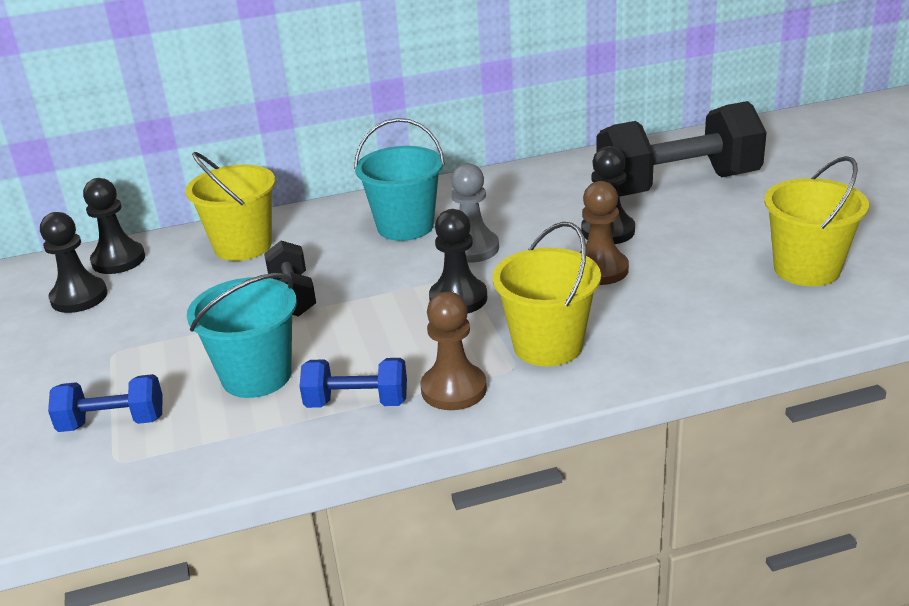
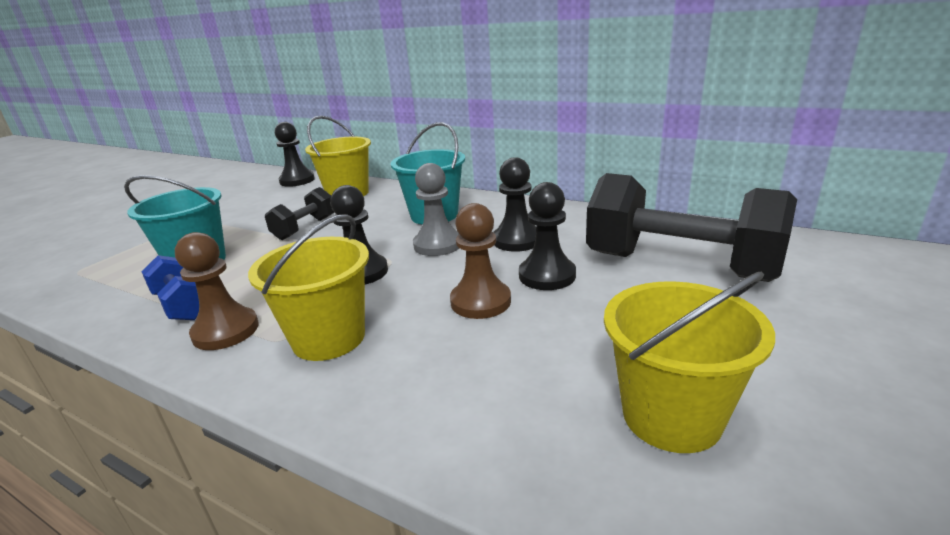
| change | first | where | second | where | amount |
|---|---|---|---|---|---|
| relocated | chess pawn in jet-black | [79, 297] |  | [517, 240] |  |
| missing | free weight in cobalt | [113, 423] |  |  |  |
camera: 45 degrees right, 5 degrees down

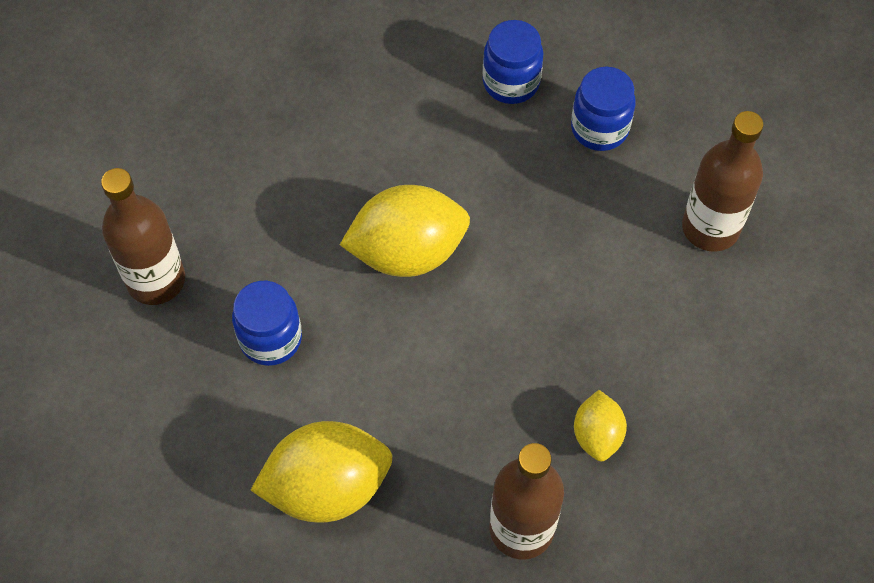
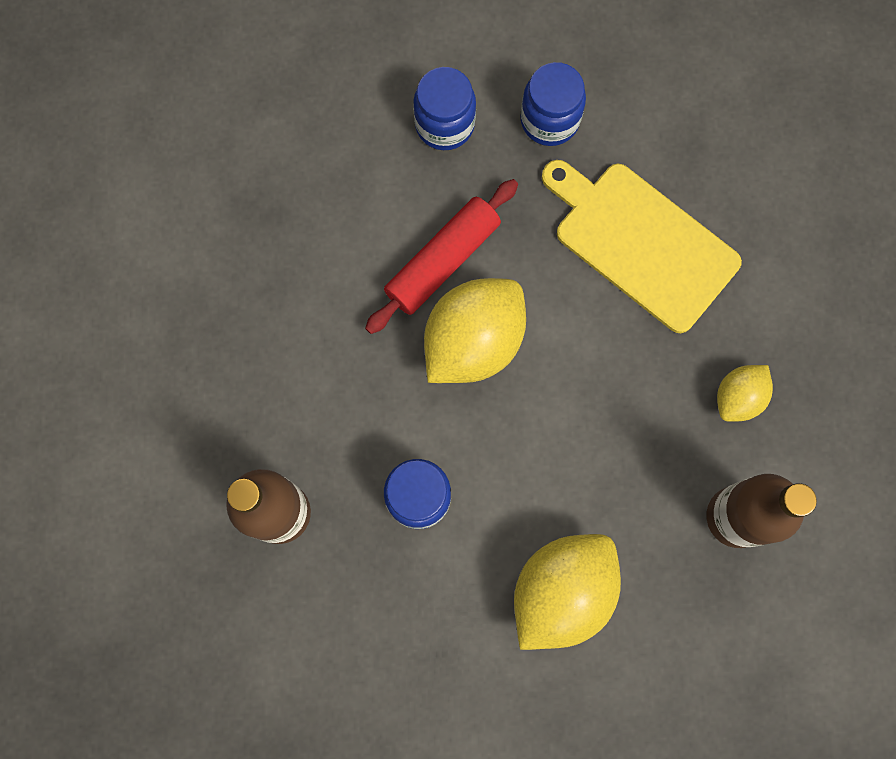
| change | first | where | second | where | amount |
|---|---|---|---|---|---|
| spun | citrus fruit in golden | [597, 435] |  | [738, 397] | 75 degrees clockwise |
| missing | flask in brown | [710, 228] |  |  |  |
| appeared |  |  | pastry roller in red | [442, 261] |  |
| appeared |  |  | bread board in golden | [641, 242] |  |
camera: 35 degrees left, 15 degrees up

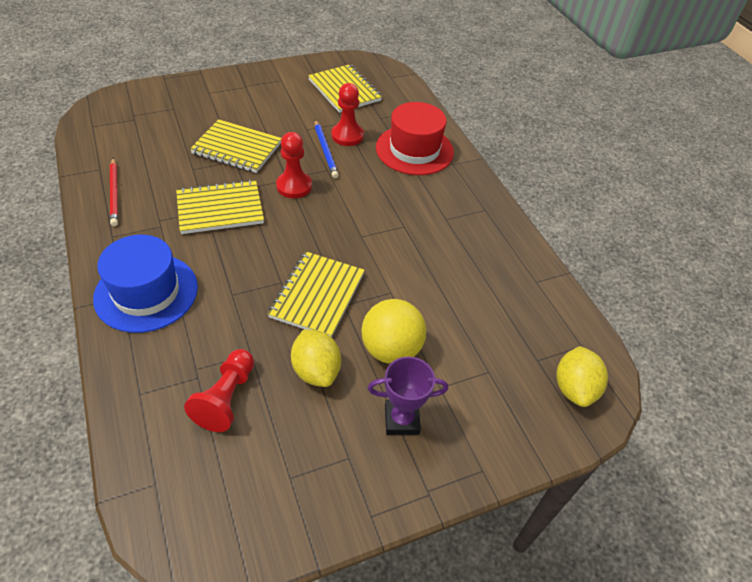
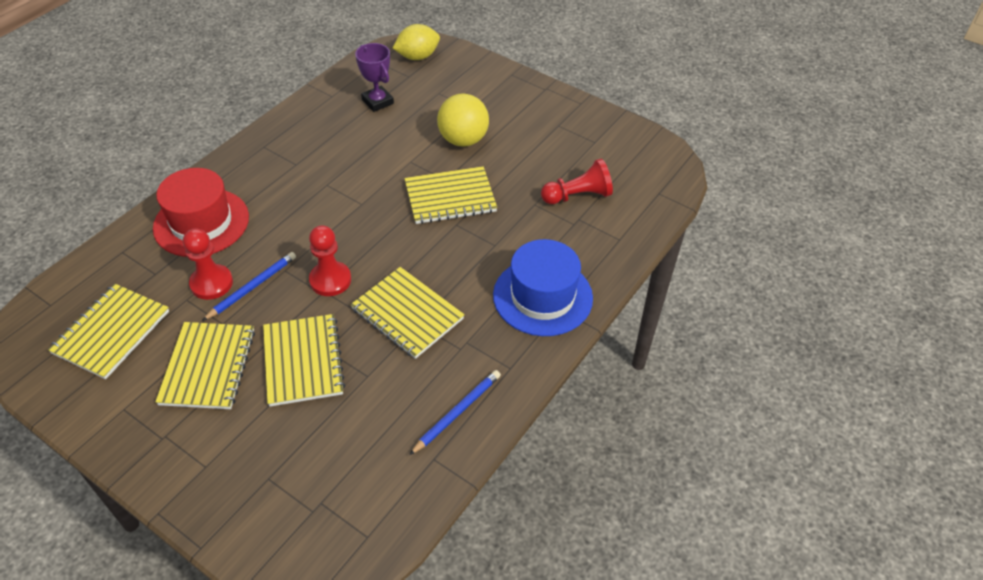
| change | first | where | second | where | amount |
|---|---|---|---|---|---|
| colour | lead pencil in red | [115, 193] | lead pencil in cobalt | [457, 412] |  |
| missing | citrus fruit in golden | [316, 370] |  |  |  |
| relocated | award cup in royal purple | [401, 420] |  | [377, 102] |  |
| appeared |  |  | notebook in golden | [208, 367] |  |
camera: 120 degrees left, 0 degrees up

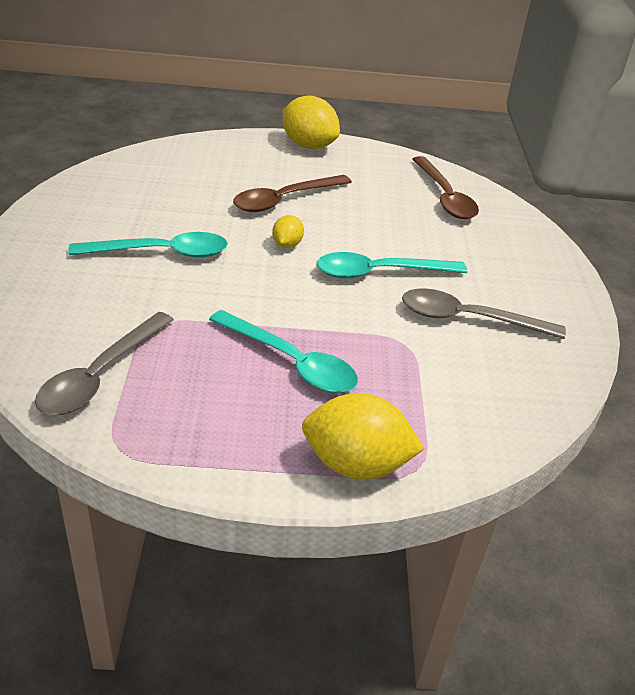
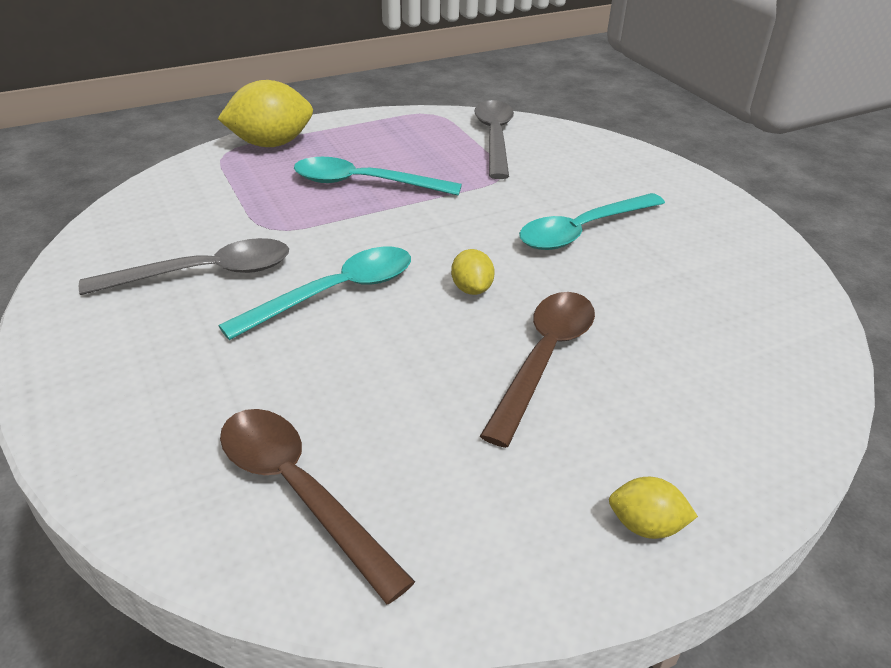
| change | first | where | second | where | amount |
|---|---|---|---|---|---|
| size | citrus fruit in golden | [308, 146] |  | [645, 525] | x0.51 |
camera: 155 degrees right, 0 degrees up

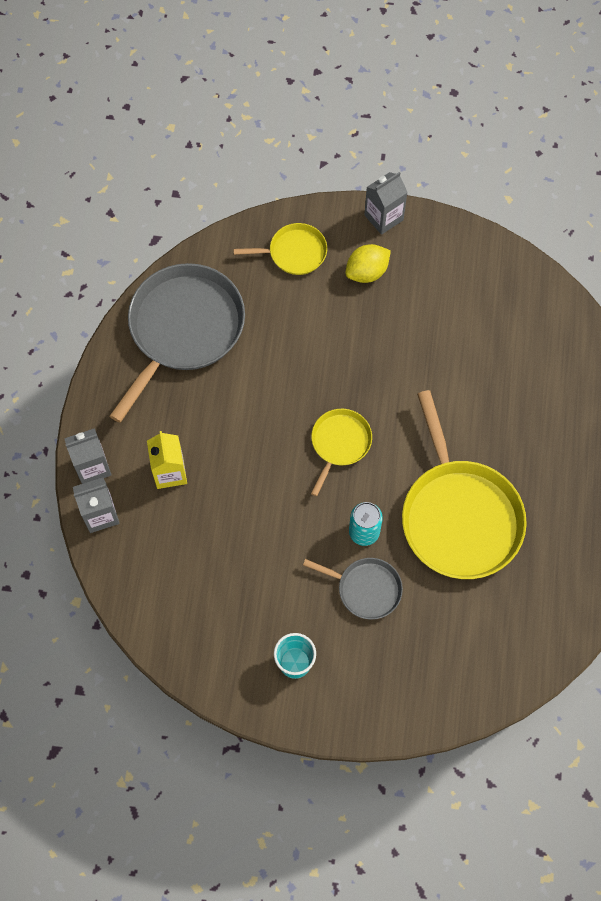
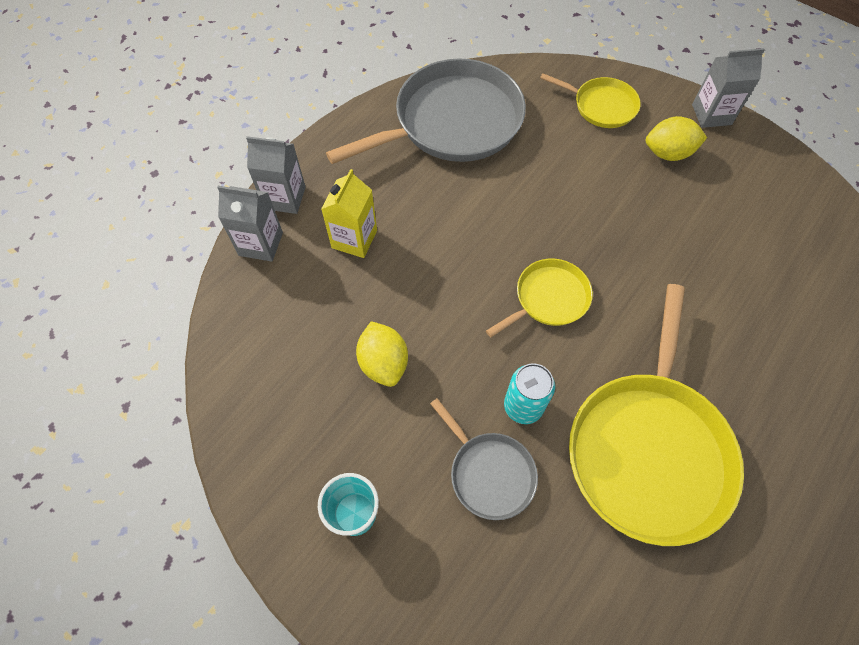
| change | first | where | second | where | amount |
|---|---|---|---|---|---|
| appeared |  |  | citrus fruit in golden | [383, 363] |  |
camera: 30 degrees right, 5 degrees down

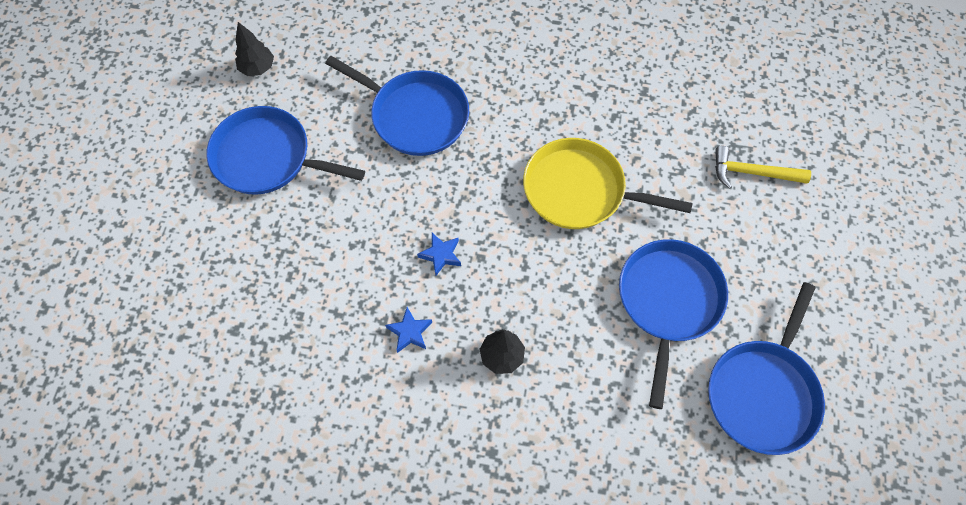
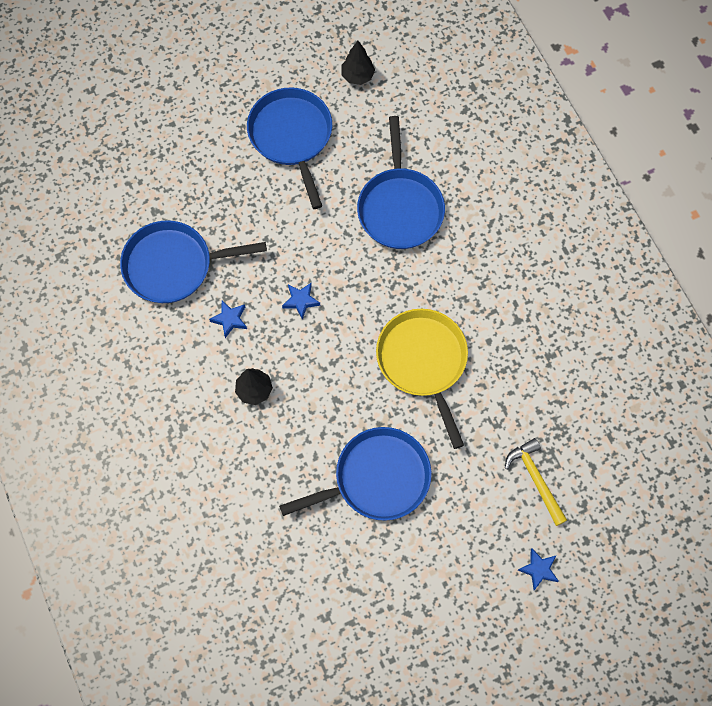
| change | first | where | second | where | amount |
|---|---|---|---|---|---|
| relocated | pan in cobalt | [763, 393] |  | [173, 265] |  |
| appeared |  |  | five-pointed star in cobalt | [538, 569] |  |
camera: 55 degrees right, 5 degrees up

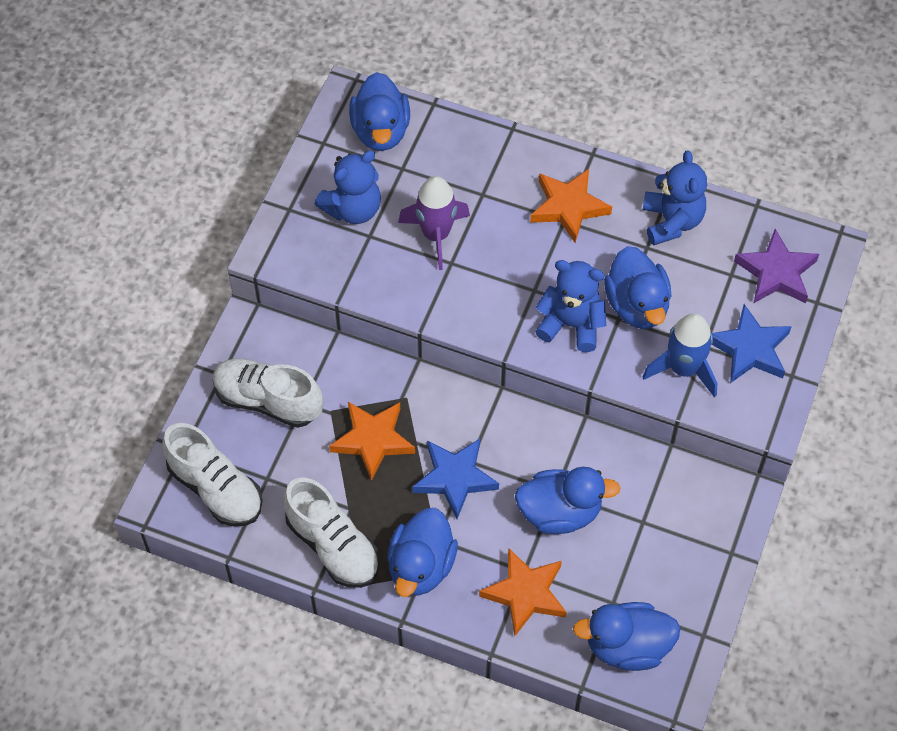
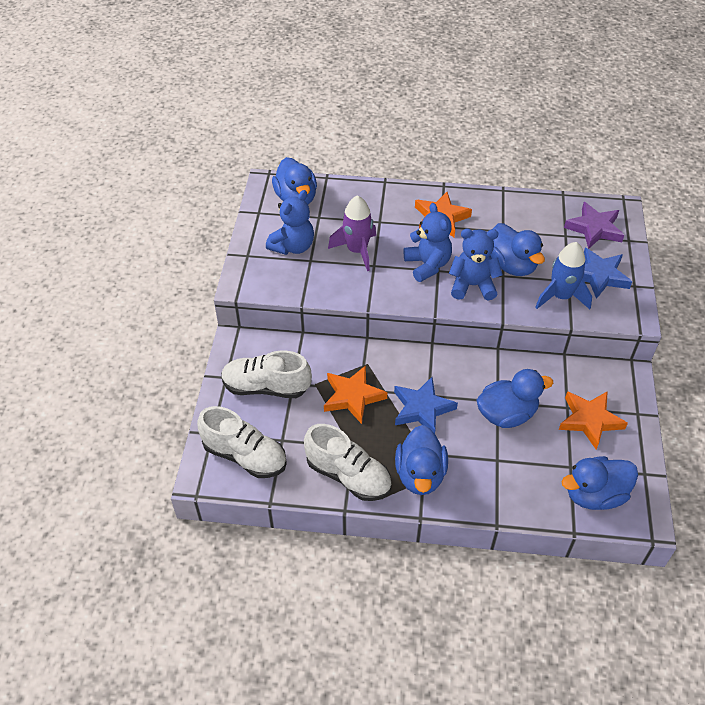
| change | first | where | second | where | amount |
|---|---|---|---|---|---|
| relocated | five-pointed star in orange | [525, 593] |  | [589, 420] |  |
| relocated | stuffed bear in cobalt | [671, 221] |  | [427, 265] |  |
camera: 15 degrees left, 10 degrees down

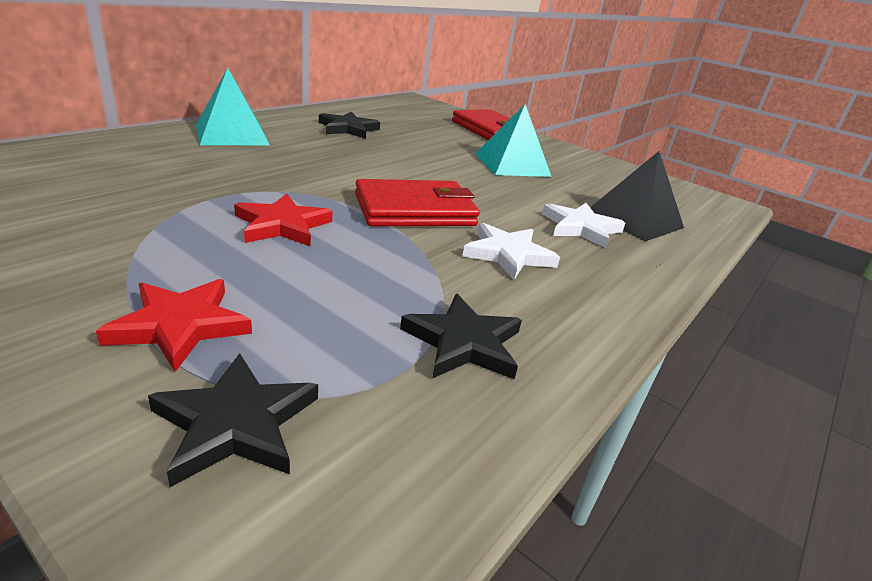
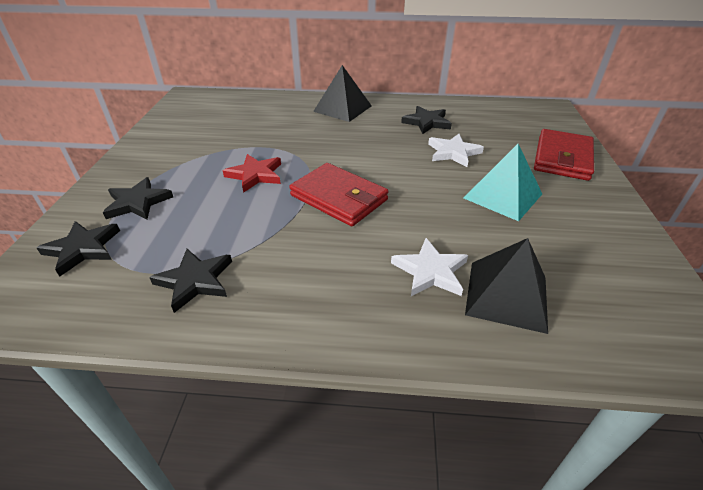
| change | first | where | second | where | amount |
|---|---|---|---|---|---|
| colour | five-pointed star in red | [180, 325] | five-pointed star in jet-black | [138, 202] |  |
| colour | pyramid shape in turquoise | [232, 134] | pyramid shape in jet-black | [342, 108] |  |
| relocated | five-pointed star in white | [508, 254] |  | [453, 152] |  |
camera: 60 degrees right, 10 degrees up

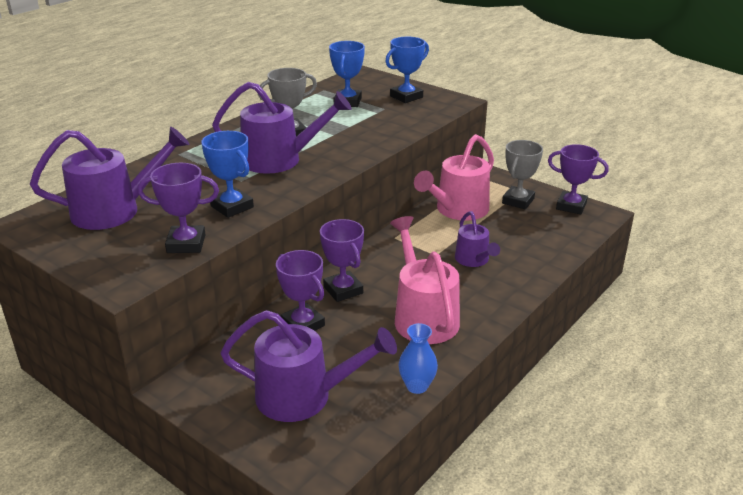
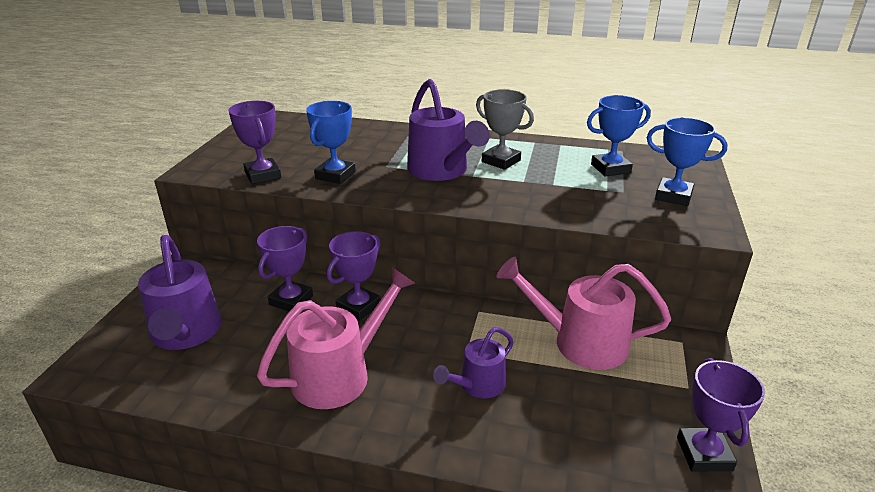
| change | first | where | second | where | amount |
|---|---|---|---|---|---|
| missing | watering can in royal purple | [116, 210] |  |  |  |
| missing | tall vase in cobalt | [417, 386] |  |  |  |
| missing | award cup in gray | [518, 201] |  |  |  |
camera: 65 degrees right, 0 degrees up

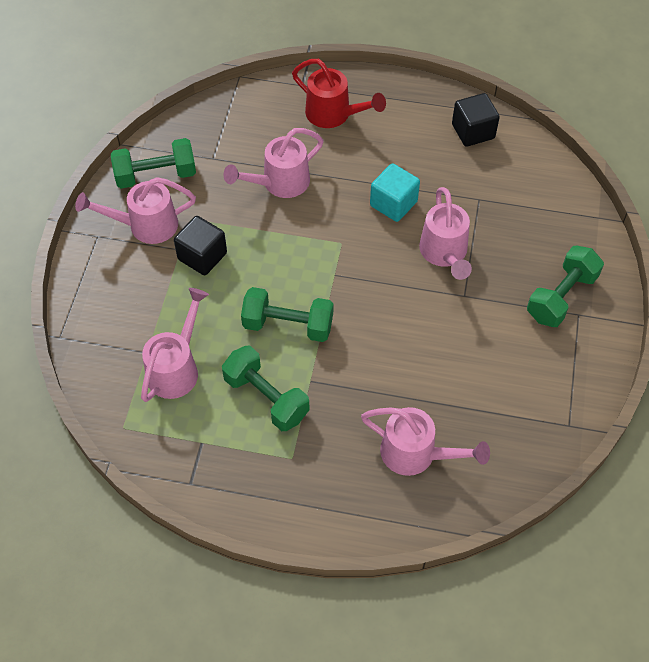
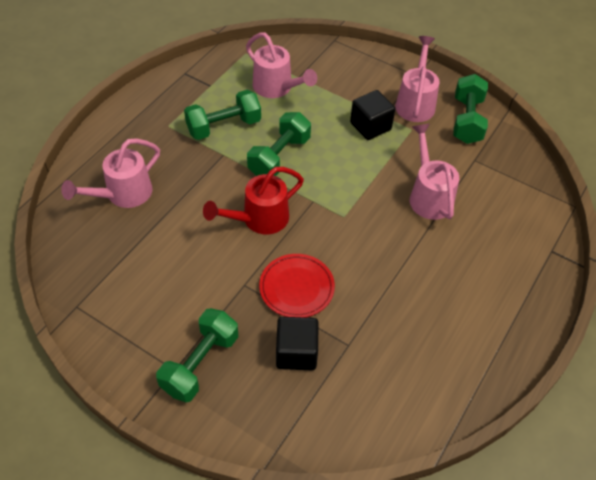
| change | first | where | second | where | amount |
|---|---|---|---|---|---|
| relocated | watering can in red | [333, 114] |  | [259, 219] |  |
| missing | solid cube in turquoise | [393, 204] |  |  |  |
| exchanged | watering can in rosy | [444, 253] | dinner plate in red | [296, 288] |  |
| relocated | solid cube in jet-black | [473, 131] |  | [296, 353] |  |
| spun | free weight in leaf-green | [561, 297] |  | [200, 364] | 60 degrees clockwise |
camera: 110 degrees right, 5 degrees down

